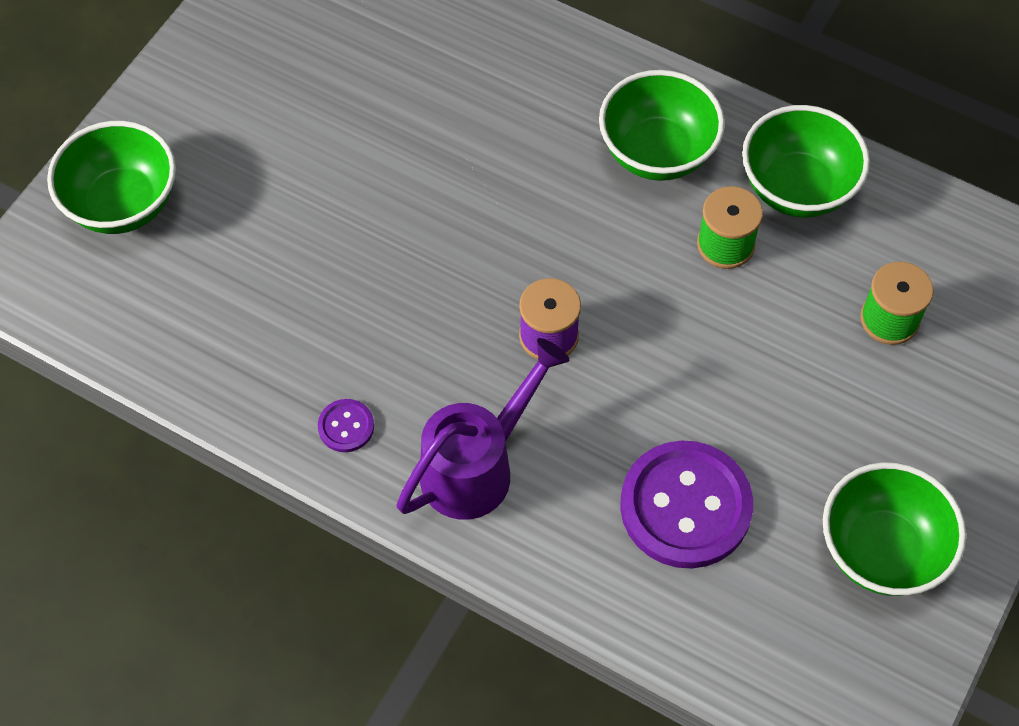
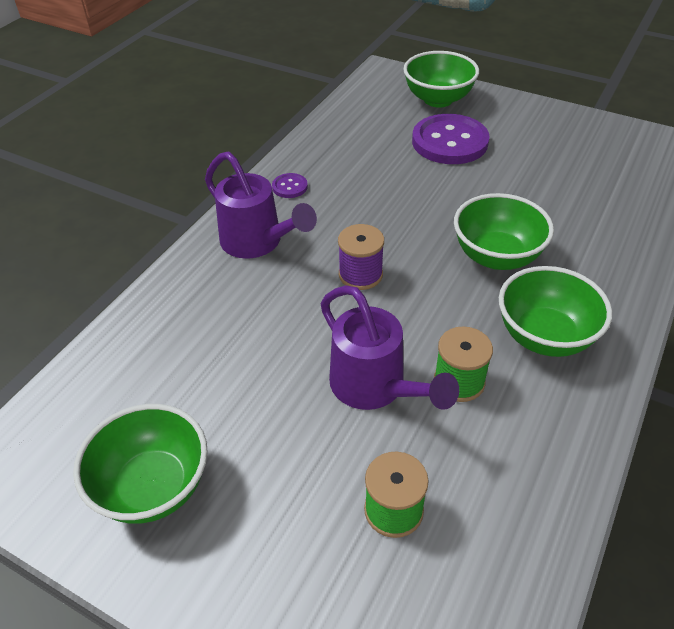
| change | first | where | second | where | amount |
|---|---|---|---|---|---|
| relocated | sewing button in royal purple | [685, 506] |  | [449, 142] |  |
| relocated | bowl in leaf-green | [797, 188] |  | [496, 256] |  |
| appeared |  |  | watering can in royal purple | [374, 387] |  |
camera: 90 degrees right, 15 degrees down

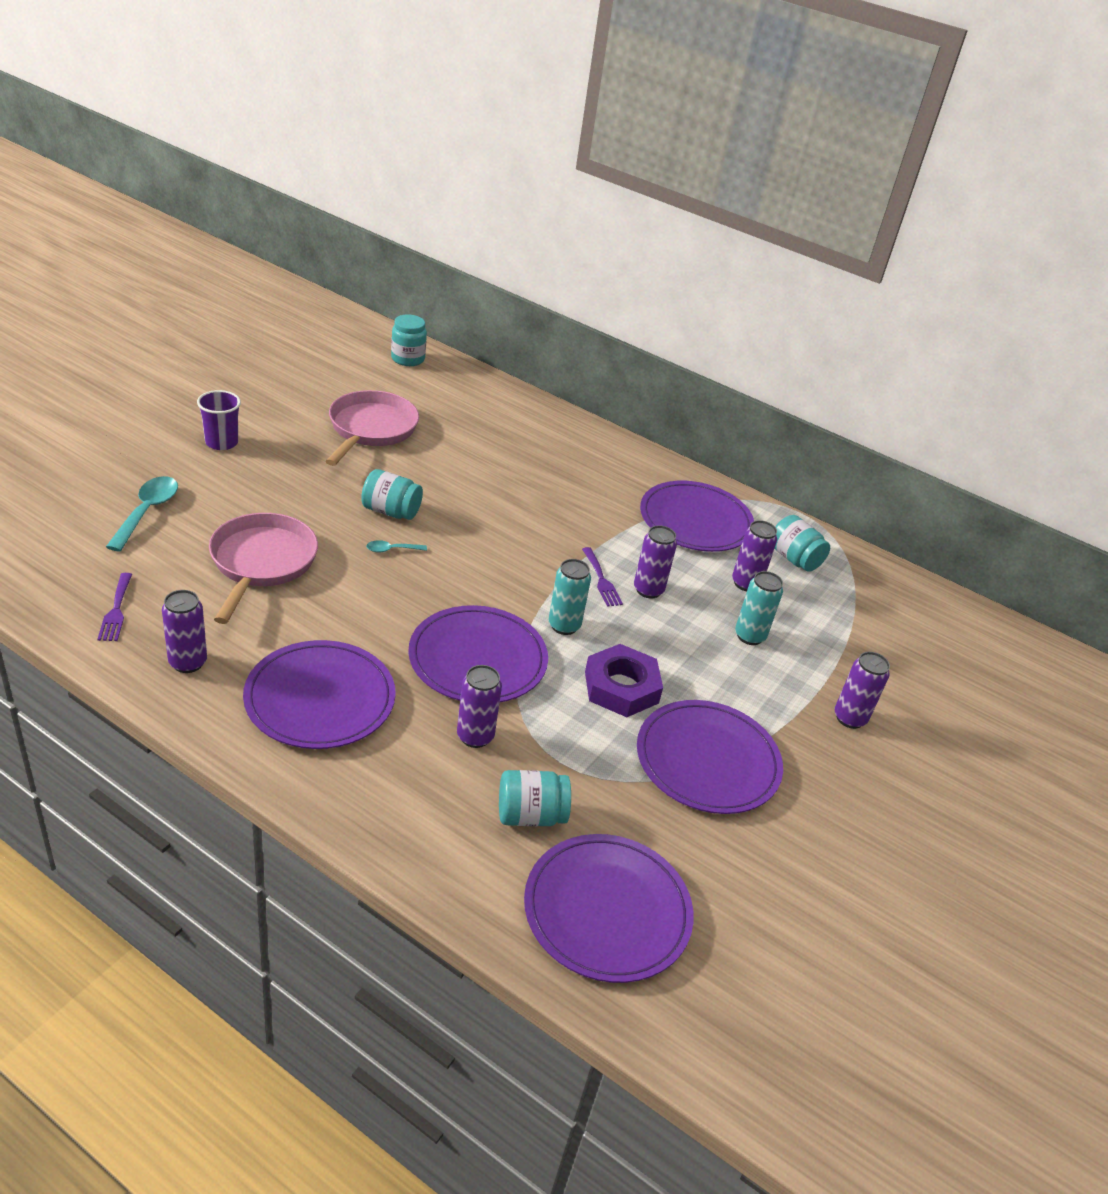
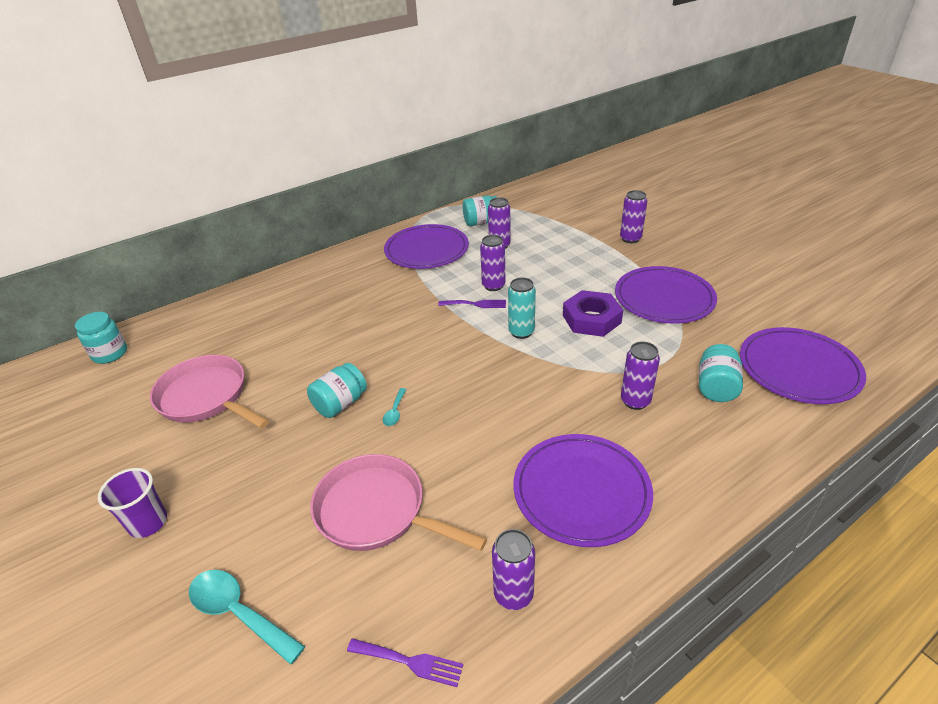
| change | first | where | second | where | amount |
|---|---|---|---|---|---|
| missing | dinner plate in royal purple | [478, 659] |  |  |  |
| missing | can in turquoise | [749, 636] |  |  |  |
camera: 60 degrees left, 0 degrees up

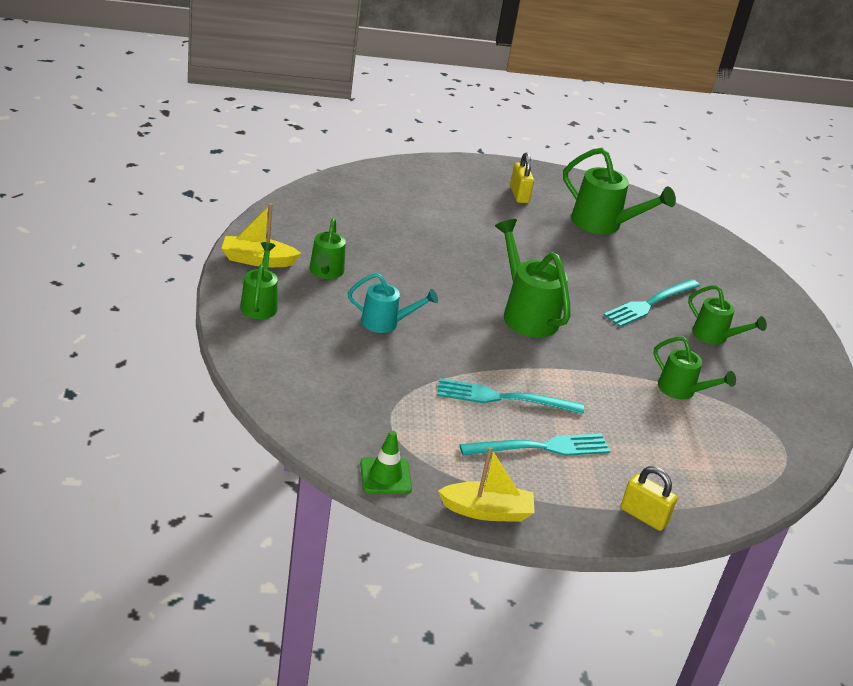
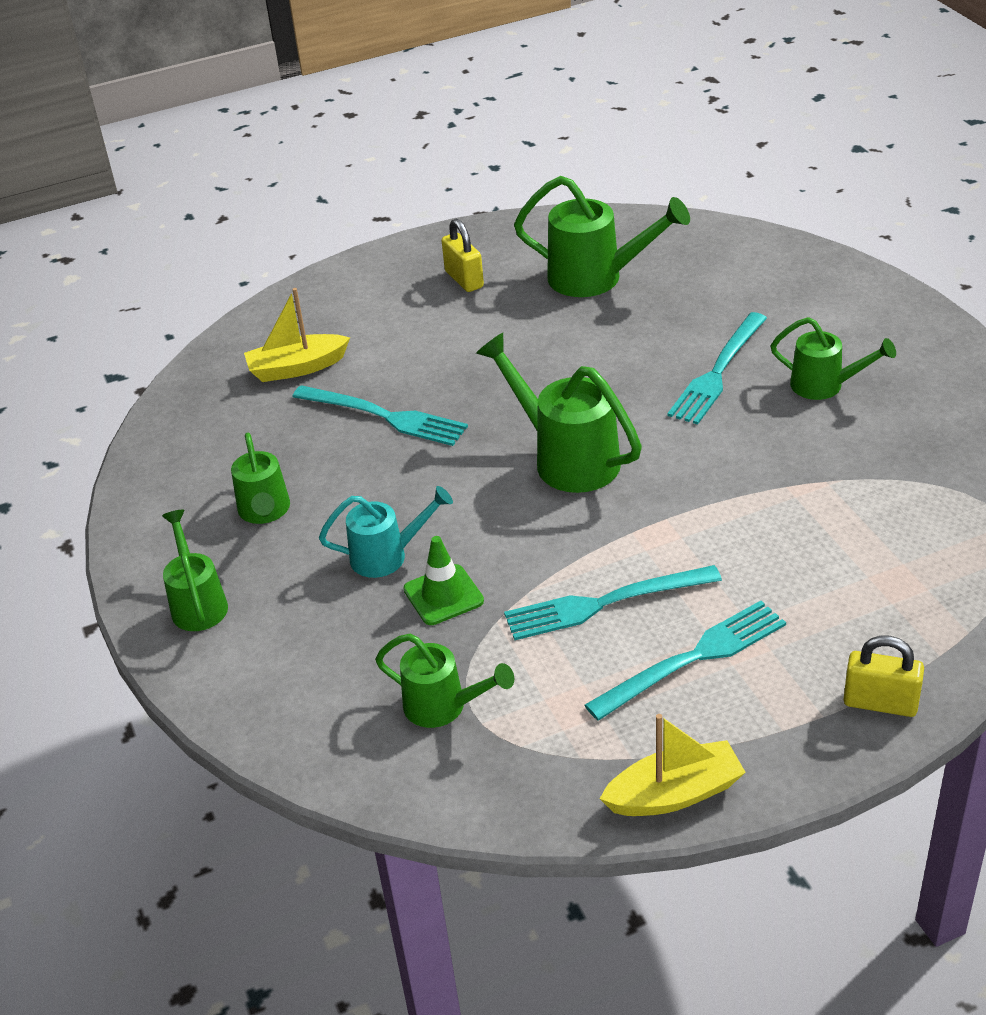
| change | first | where | second | where | amount |
|---|---|---|---|---|---|
| relocated | toy boat in golden | [257, 260] |  | [297, 368] |  |
| relocated | safety cone in leaf-green | [385, 476] |  | [443, 595] |  |
| relocated | watering can in leaf-green | [681, 390] |  | [443, 706] |  |
| appeared |  |  | table fork in turquoise | [385, 416] |  |
camera: 10 degrees left, 5 degrees up

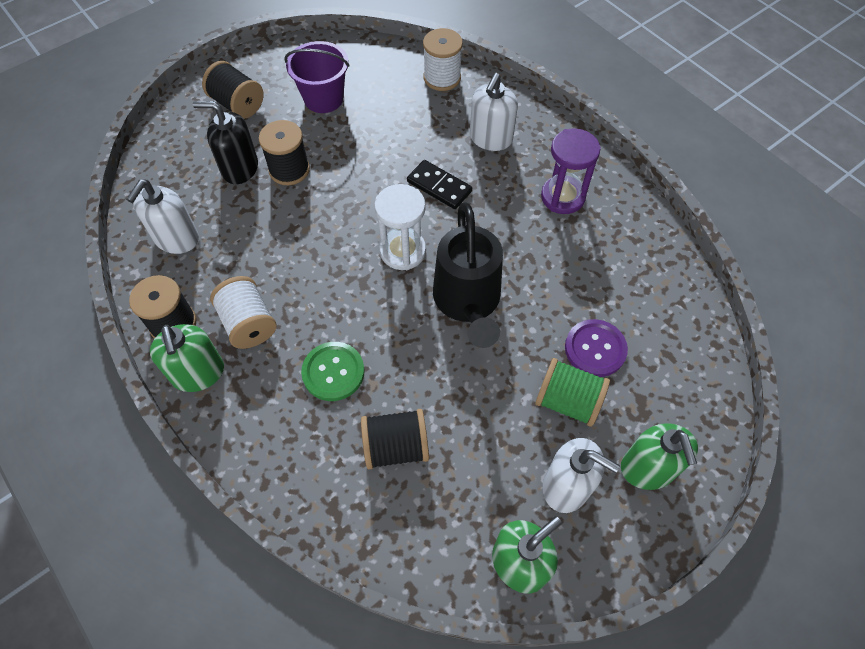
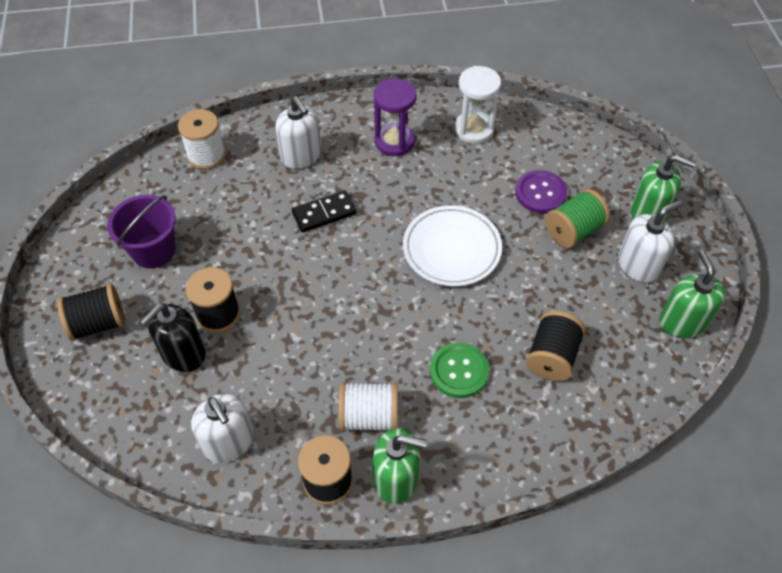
| change | first | where | second | where | amount |
|---|---|---|---|---|---|
| relocated | sand timer in white | [403, 251] |  | [474, 129] |  |
| exchanged | watering can in jet-black | [468, 302] | dinner plate in white | [451, 249] |  |
camera: 60 degrees left, 5 degrees down

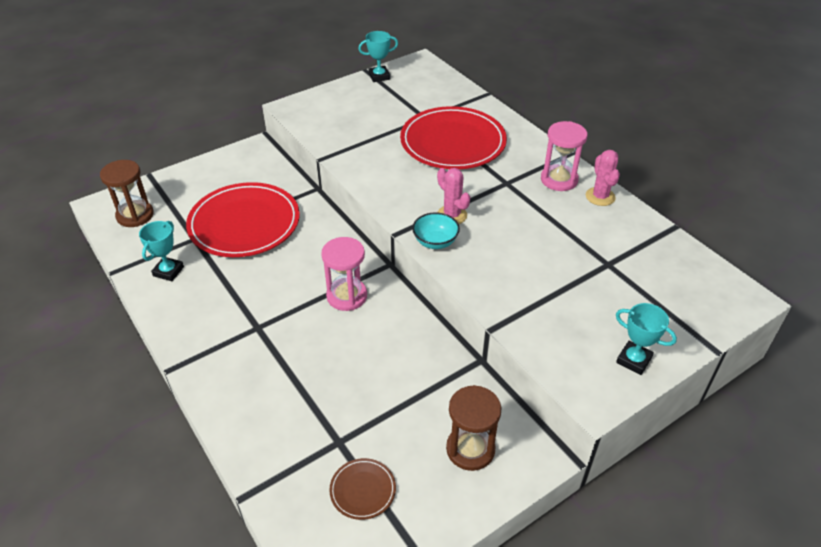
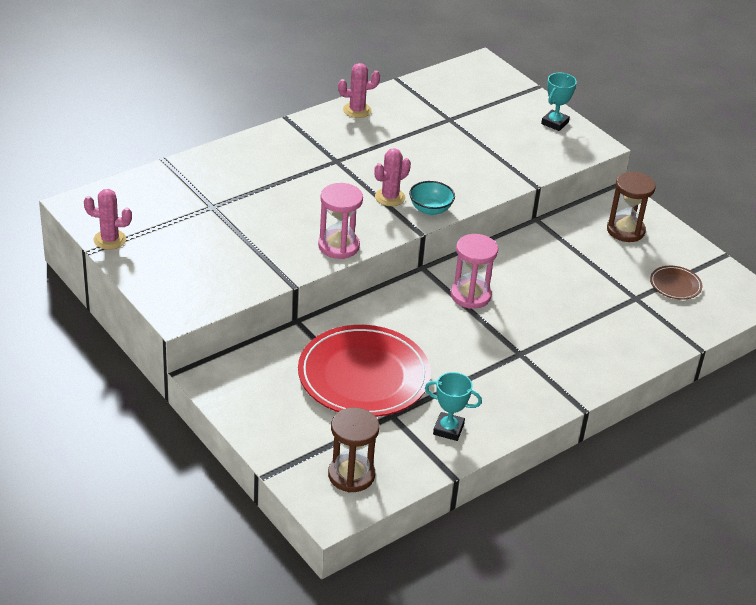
| change | first | where | second | where | amount |
|---|---|---|---|---|---|
| exchanged | award cup in turquoise | [379, 76] | cactus in rosy | [110, 240] |  |
| missing | dinner plate in red | [453, 142] |  |  |  |
| relocated | sand timer in rosy | [559, 180] |  | [338, 246] |  |
camera: 95 degrees left, 5 degrees down

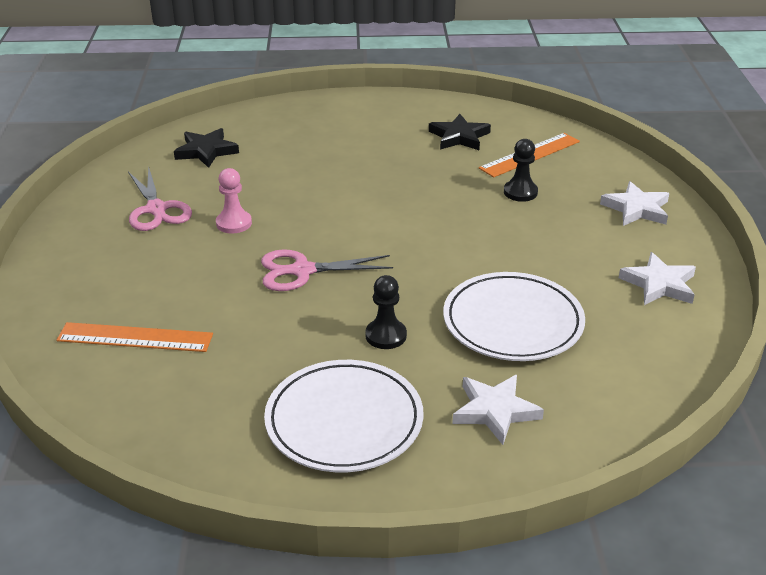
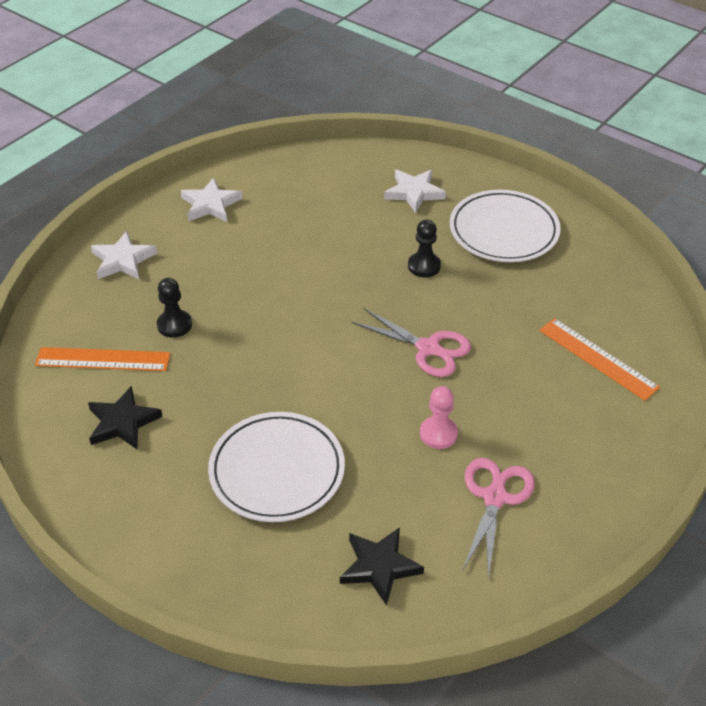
| change | first | where | second | where | amount |
|---|---|---|---|---|---|
| relocated | dinner plate in white | [513, 322] |  | [277, 470] |  |
camera: 140 degrees left, 10 degrees up

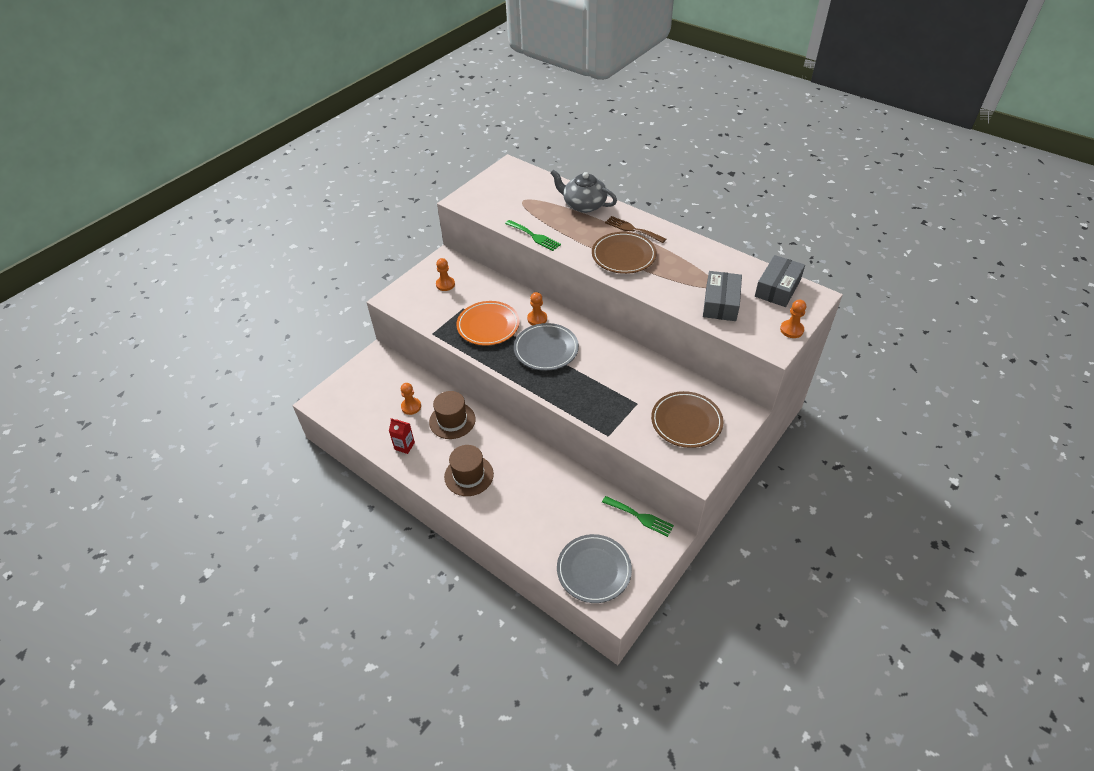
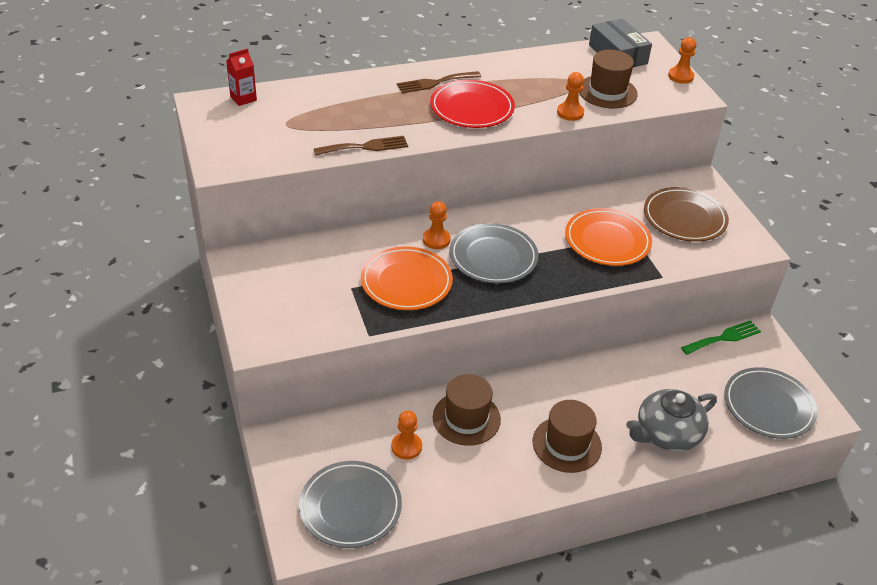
| change | first | where | second | where | amount |
|---|---|---|---|---|---|
| relocated | milk carton in red | [404, 446] |  | [243, 98] |  |
| relocated | chess pawn in orange | [445, 284] |  | [570, 113] |  |
| colour | table fork in leaf-green | [534, 236] | table fork in brown | [365, 147] |  |
| relocated | tea pot in gray | [583, 205] |  | [666, 434] |  |
| colour | dinner plate in brown | [623, 255] | dinner plate in red | [472, 108] |  |
| exchanged | box in gray | [720, 303] | top hat in brown | [607, 92] |  |
| appeared |  |  | dinner plate in gray | [350, 507] |  |
| appeared |  |  | dinner plate in orange | [607, 241] |  |
camera: 60 degrees left, 5 degrees down

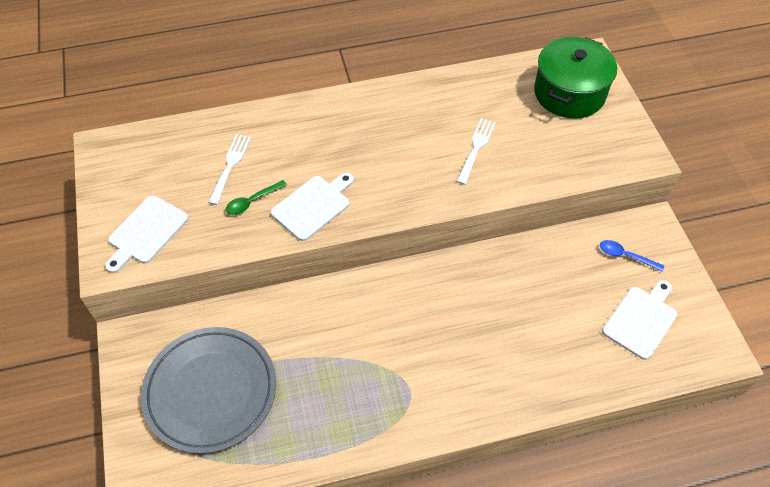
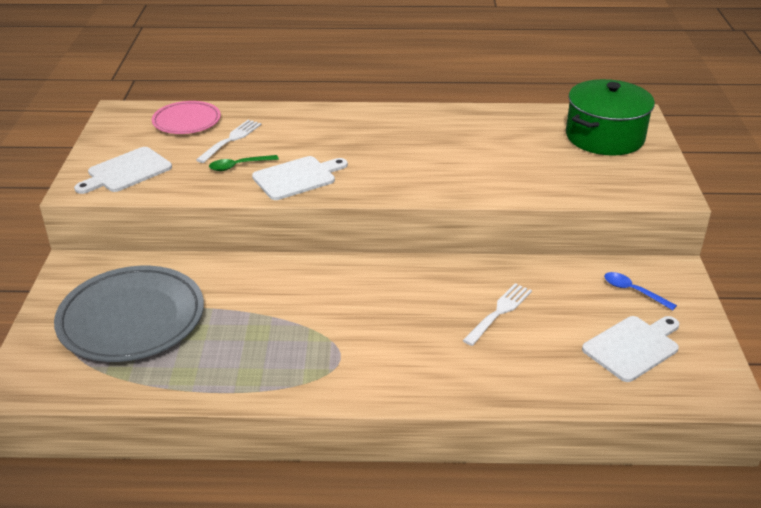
| change | first | where | second | where | amount |
|---|---|---|---|---|---|
| relocated | table fork in white | [476, 148] |  | [499, 312] |  |
| appeared |  |  | dinner plate in rosy | [187, 121] |  |
camera: 15 degrees right, 20 degrees down

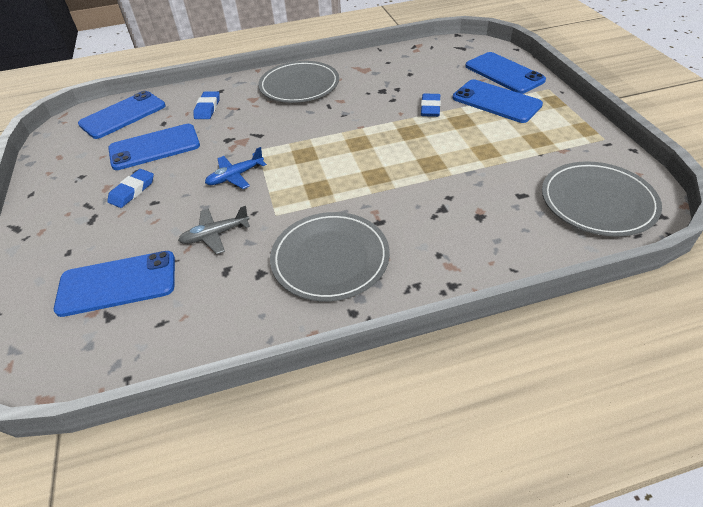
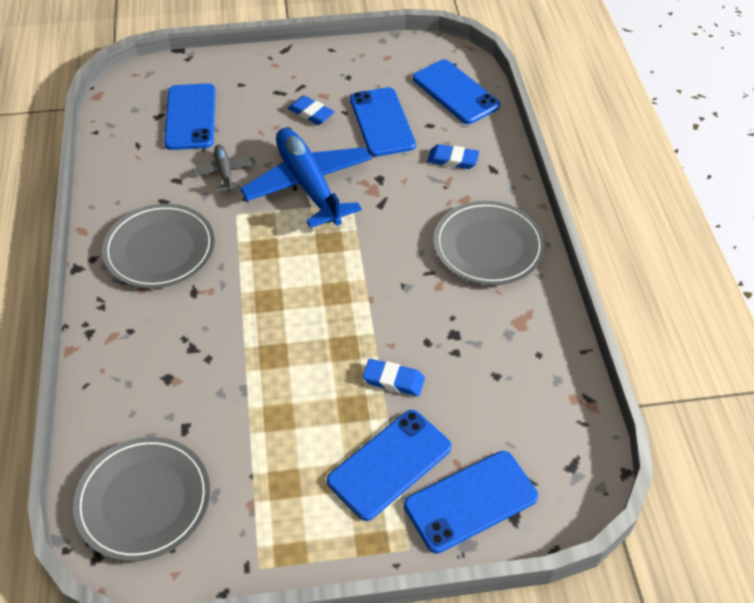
| change | first | where | second | where | amount |
|---|---|---|---|---|---|
| size | toy plane in cobalt | [235, 176] |  | [308, 185] | x2.12 |
camera: 95 degrees right, 5 degrees up

